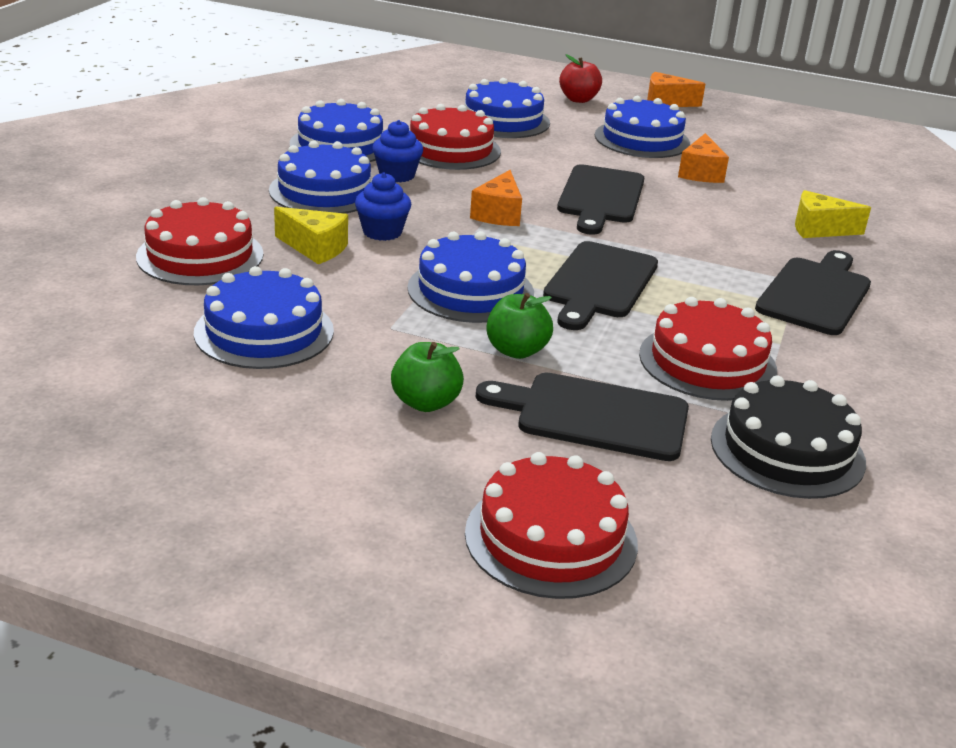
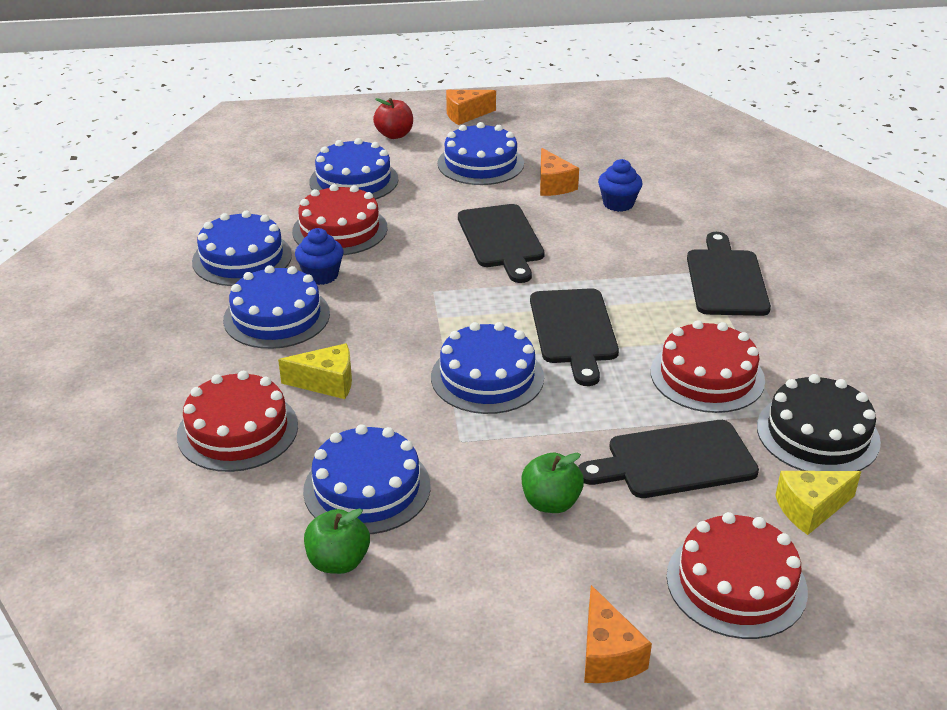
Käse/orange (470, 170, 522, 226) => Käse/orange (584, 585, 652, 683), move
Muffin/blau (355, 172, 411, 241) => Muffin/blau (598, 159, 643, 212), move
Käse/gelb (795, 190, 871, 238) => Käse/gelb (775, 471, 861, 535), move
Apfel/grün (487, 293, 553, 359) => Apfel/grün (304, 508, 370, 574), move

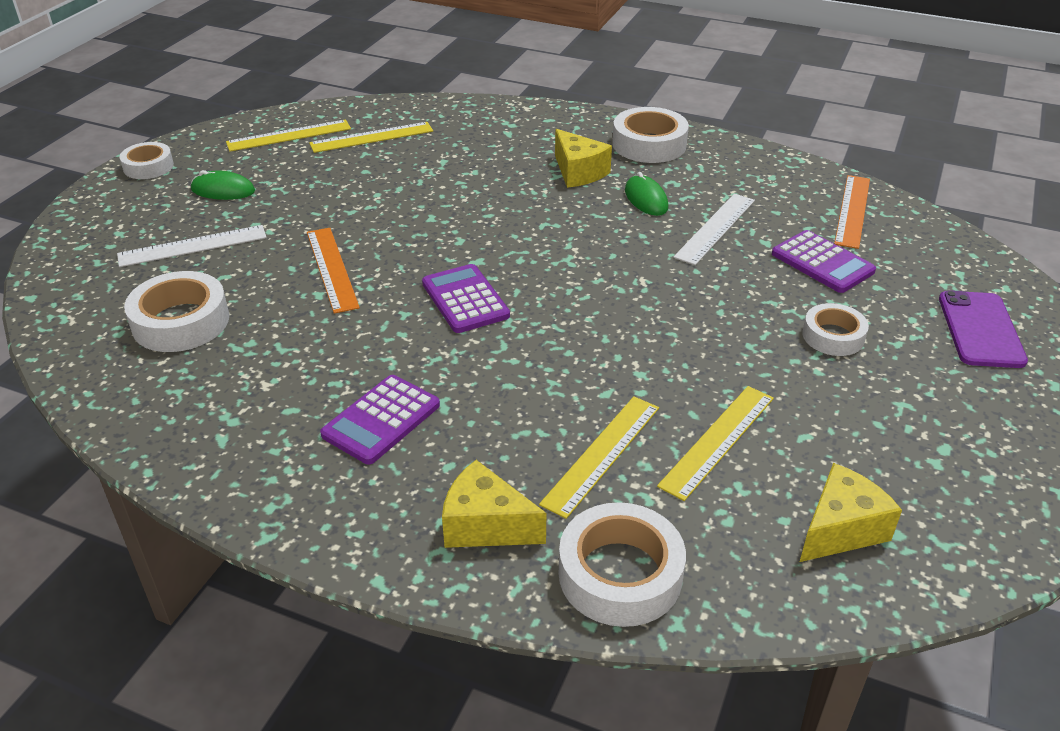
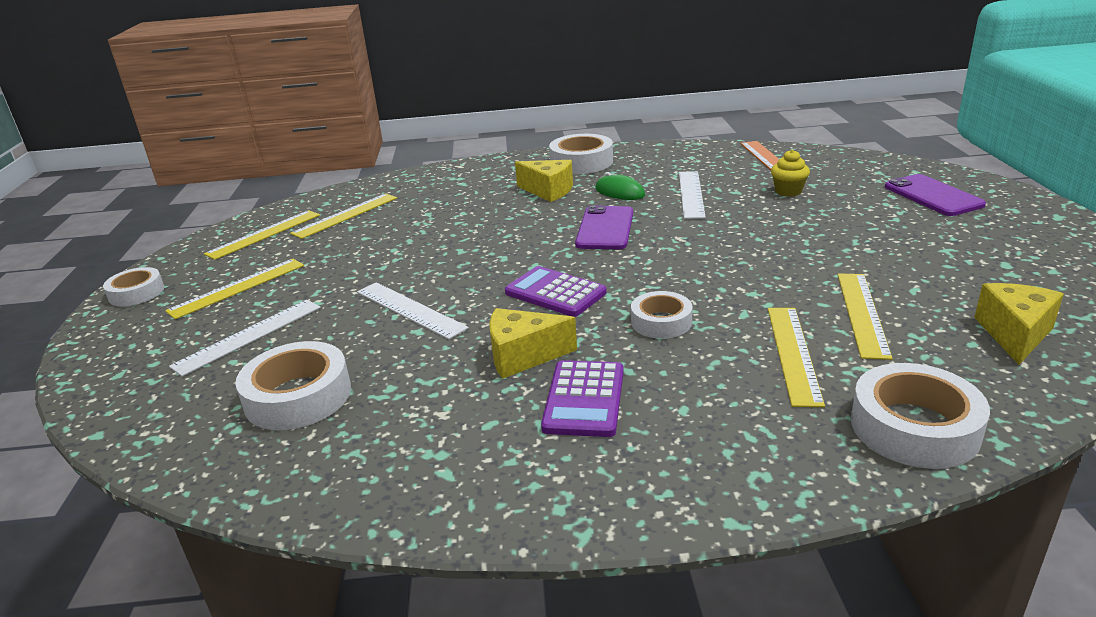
Computermaus/grün (191, 170, 255, 200) => Lineal/gelb (165, 259, 304, 319)
Lineal/orange (307, 228, 360, 314) => Lineal/weiß (357, 282, 469, 340)
Taschenrechner/lila (772, 230, 876, 293) => Muffin/gelb (771, 150, 810, 197)
Klebeband/weiß (802, 303, 869, 356) => Klebeband/weiß (631, 291, 693, 339), move
Käse/gelb (442, 460, 546, 548) => Käse/gelb (489, 308, 577, 379), move
nothing => Handy/lila (575, 205, 633, 249)

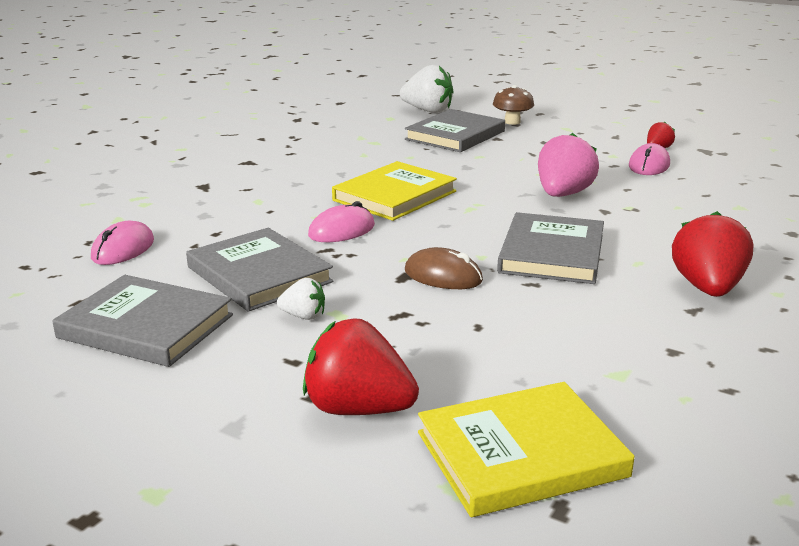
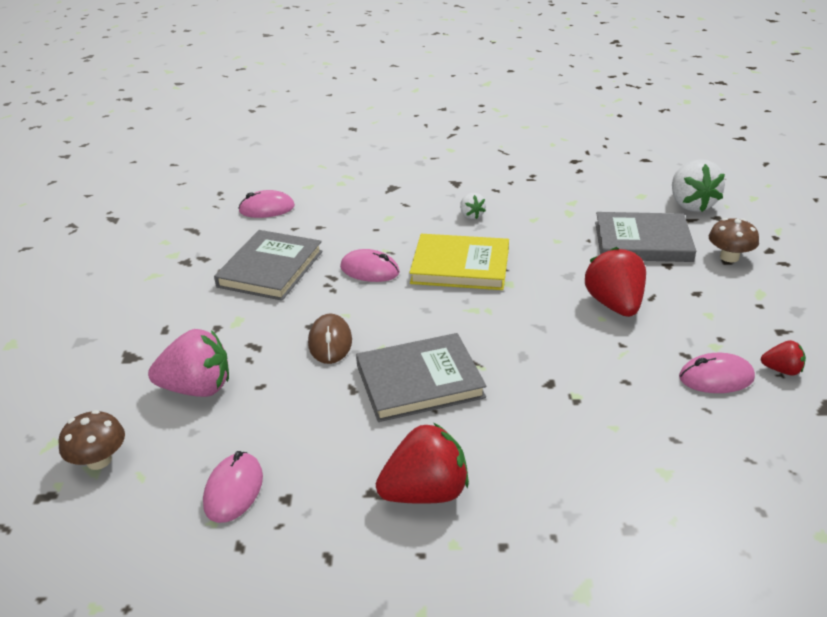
Erdbeere/rosa (538, 133, 599, 197) => Erdbeere/rosa (148, 329, 229, 397), move
Buch/grau (52, 275, 233, 367) => nothing
Erdbeere/weiß (277, 278, 325, 320) => Erdbeere/weiß (460, 193, 486, 219), move
Erdbeere/rot (303, 318, 419, 415) => Erdbeere/rot (585, 247, 646, 317), move
Buch/gelb (418, 382, 635, 517) => Pilz/braun (58, 410, 125, 470)
nothing => Computermaus/rosa (203, 451, 263, 523)

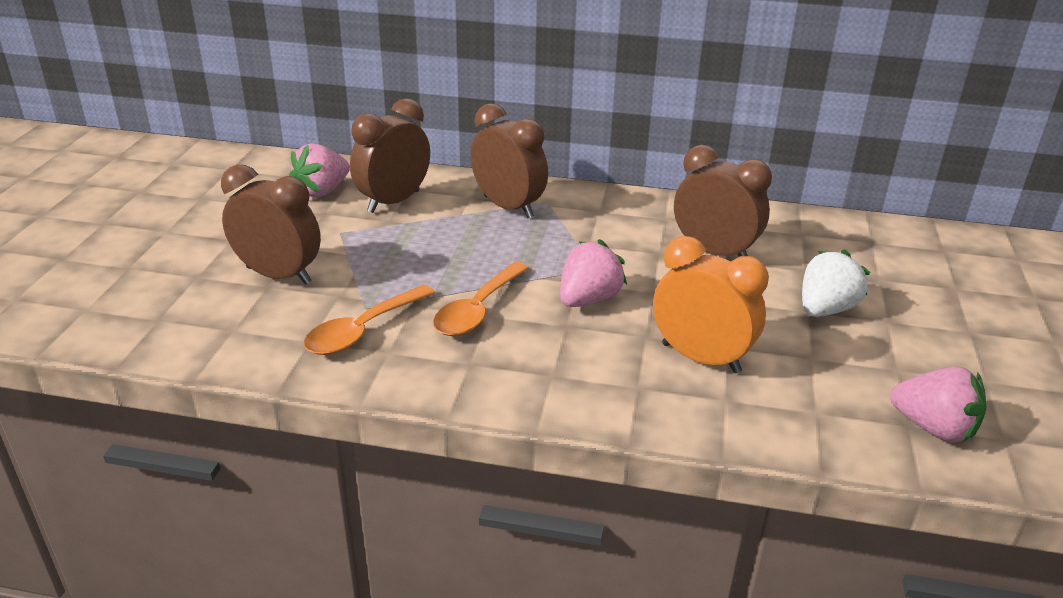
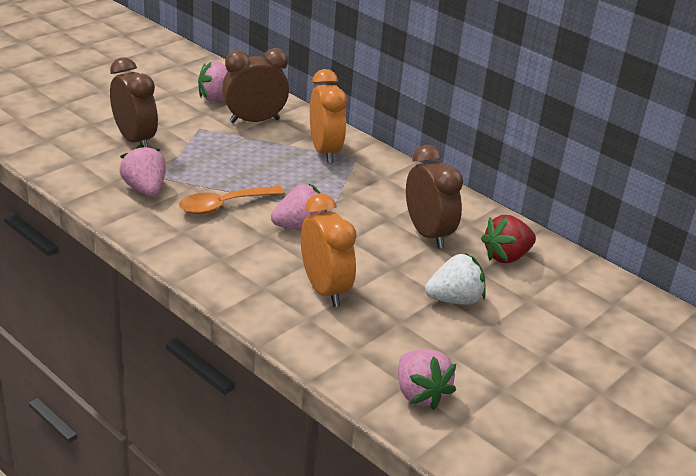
Wecker/braun (471, 103, 548, 218) => Wecker/orange (310, 69, 347, 163)
Löffel/orange (304, 284, 435, 355) => Erdbeere/rosa (120, 144, 166, 196)
nothing => Erdbeere/rot (481, 215, 536, 263)

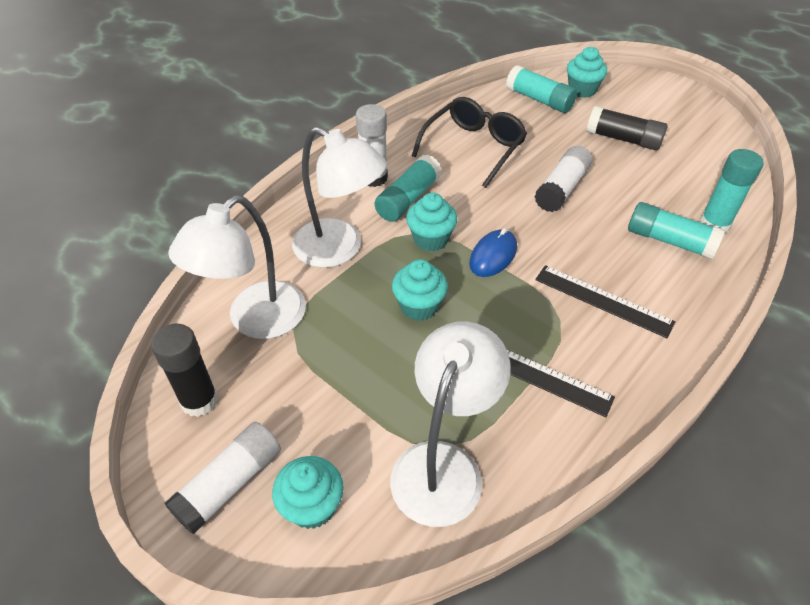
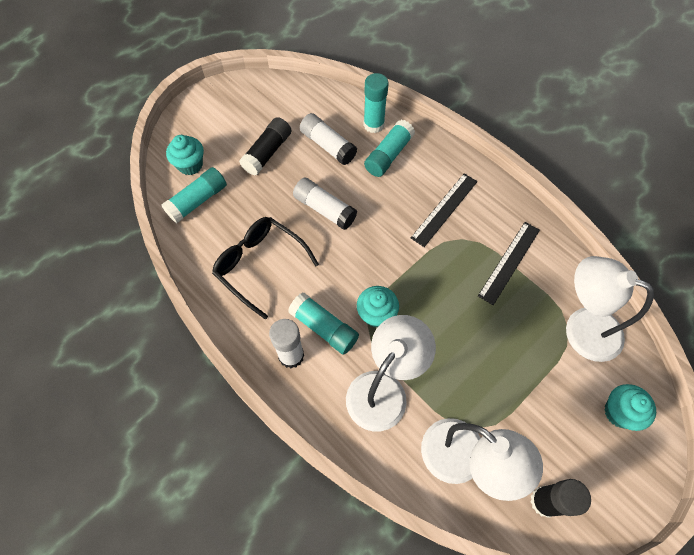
Computermaus/blau (469, 228, 517, 277) => nothing
Muffin/türkis (392, 259, 448, 321) => nothing
Klebestift/weiß (165, 422, 281, 534) => Klebestift/weiß (300, 113, 357, 165), move

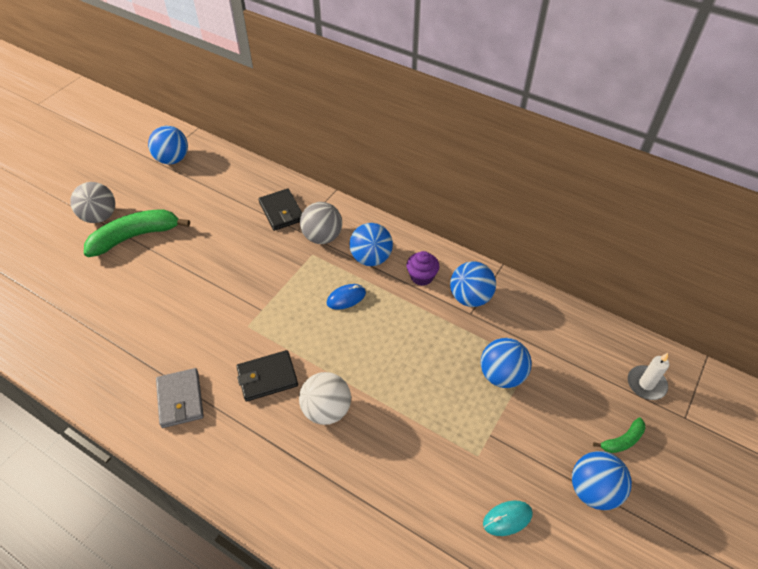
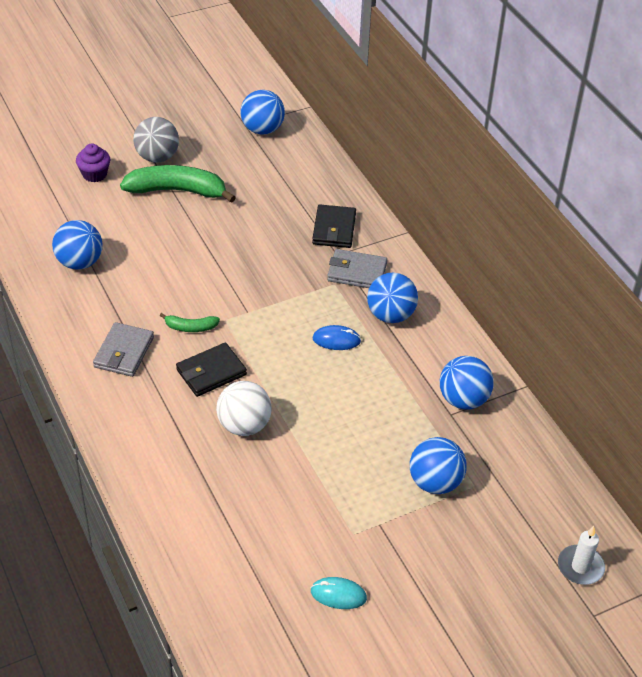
Ball/grau (300, 202, 342, 244) => Geldbörse/grau (327, 249, 387, 288)
Muffin/lila (406, 251, 440, 286) => Muffin/lila (76, 144, 110, 182), move
Geldbörse/schwarz (236, 350, 298, 402) => Geldbörse/schwarz (176, 343, 247, 397), 45 degrees counterclockwise
Banane/grün (593, 417, 646, 453) => Banane/grün (160, 313, 220, 332), move
Ball/blau (572, 451, 632, 510) => Ball/blau (52, 220, 102, 270), move

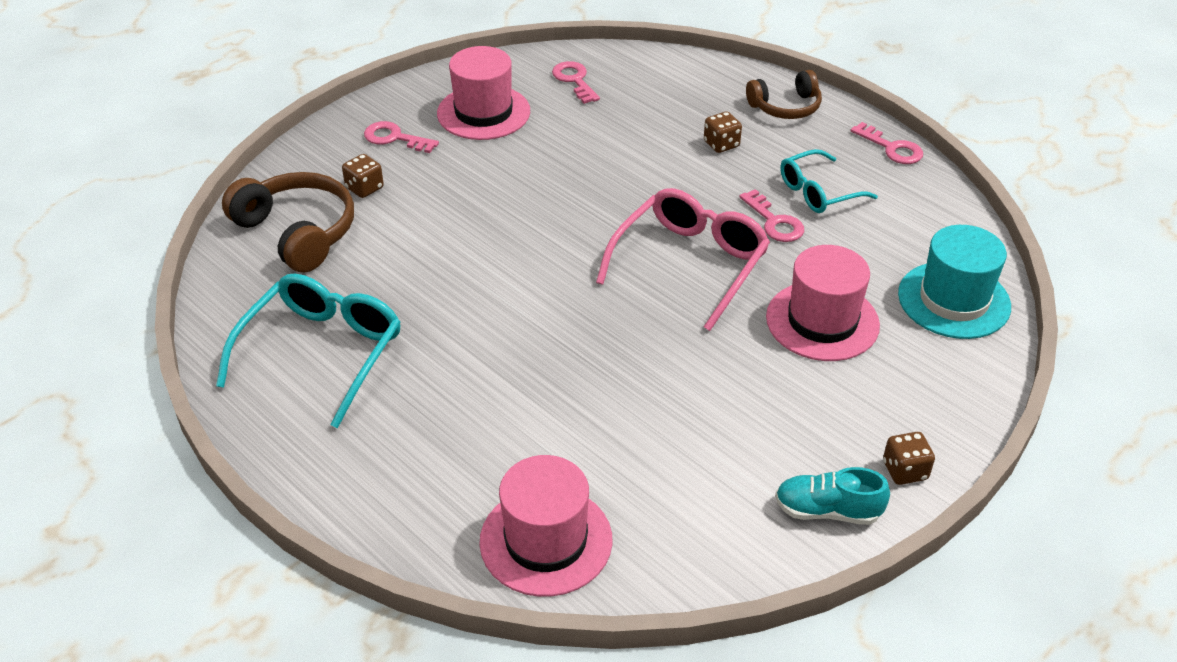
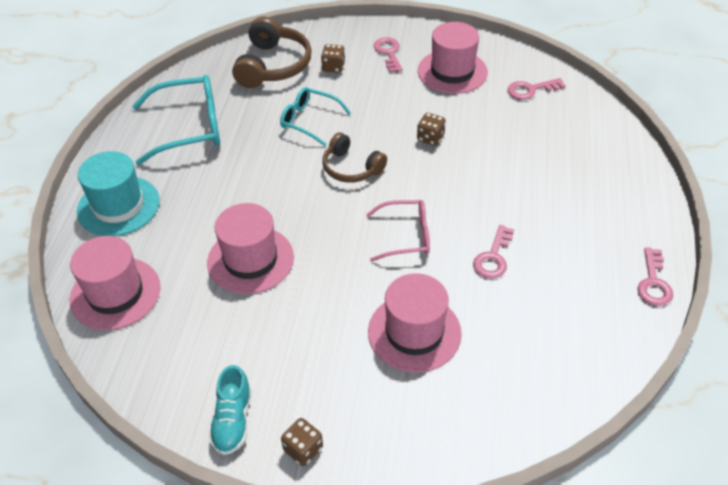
Schlüssel/rosa (552, 61, 600, 104) => Schlüssel/rosa (508, 78, 565, 100), 135 degrees counterclockwise
Kopfhörer/braun (746, 70, 822, 119) => Kopfhörer/braun (323, 133, 387, 183), move
Spielwürfel/braun (704, 112, 742, 153) => Spielwürfel/braun (417, 113, 446, 146), move
Brille/türkis (780, 149, 878, 213) => Brille/türkis (280, 87, 351, 146), move
Brille/rosa (596, 188, 770, 331) => Brille/rosa (366, 200, 430, 262), x0.62
Hut/türkis (898, 225, 1011, 339) => Hut/türkis (77, 151, 160, 236), move
Schuh/türkis (775, 467, 890, 525) => Schuh/türkis (209, 365, 252, 455), 150 degrees counterclockwise
nothing => Hut/rosa (207, 203, 294, 294)

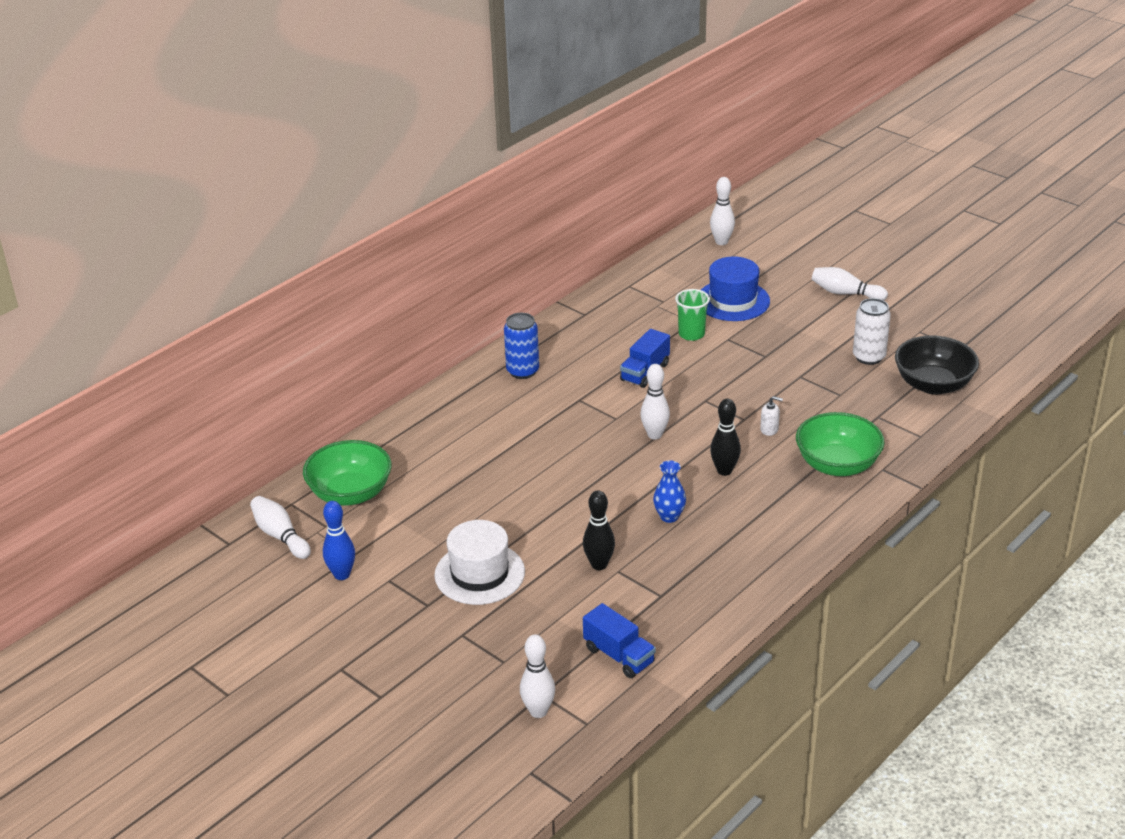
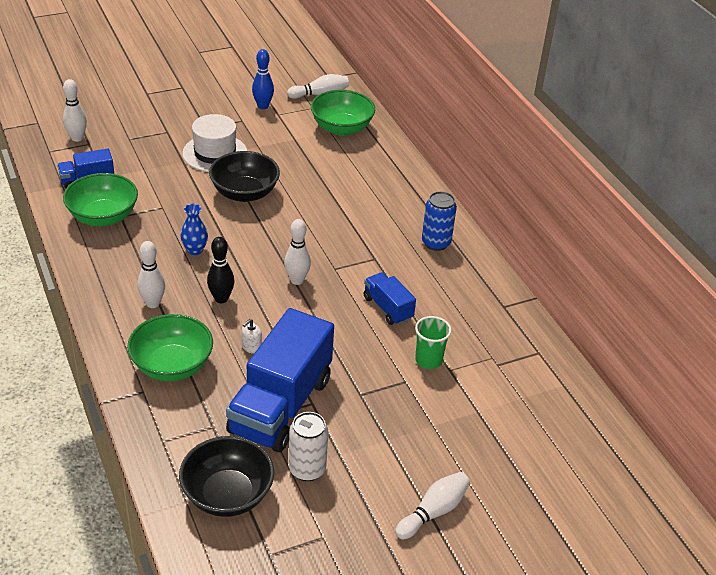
Bowlingkegel/weiß (710, 177, 735, 245) => Bowlingkegel/weiß (137, 241, 165, 308), move
Hut/blau (701, 257, 770, 321) => nothing
Bowlingkegel/schwarz (583, 490, 615, 570) => nothing
nothing => Schüssel/schwarz (209, 151, 280, 202)
nothing => Schüssel/grün (63, 173, 138, 226)
nothing => Lastwagen/blau (226, 308, 334, 452)

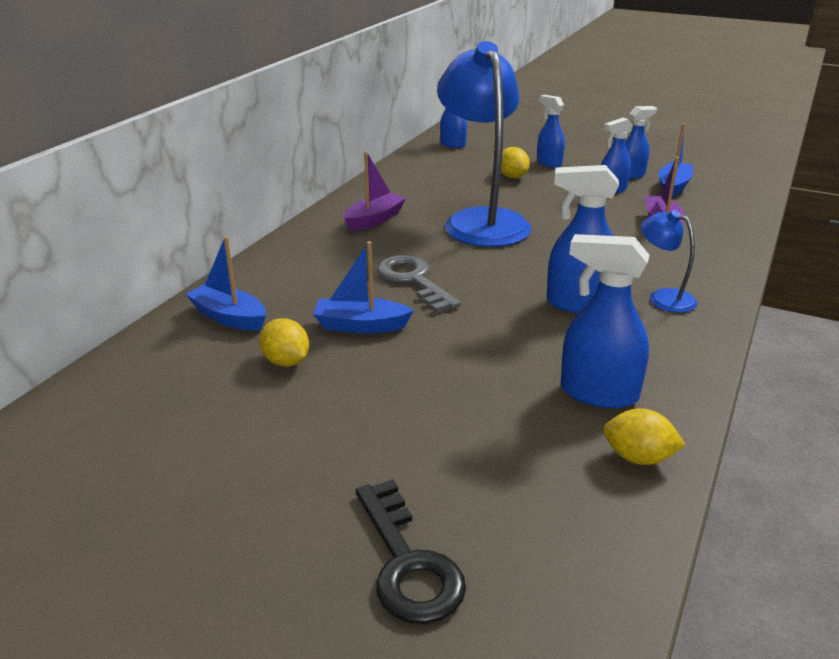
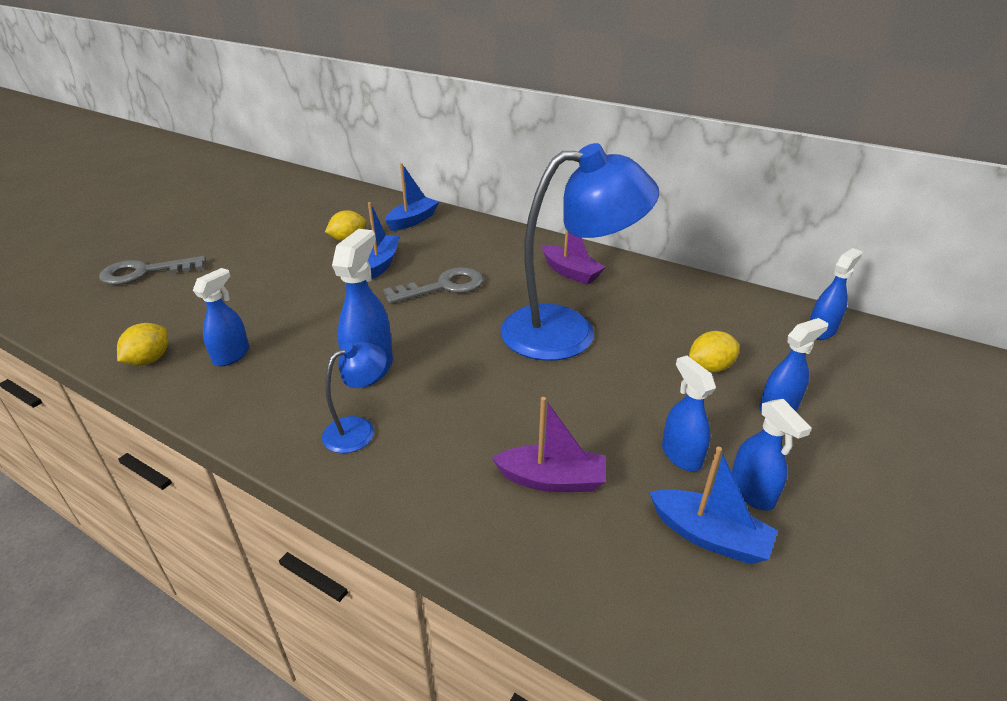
Sprühflasche/blau (560, 234, 650, 408) => Sprühflasche/blau (193, 268, 249, 366), x0.66
Schlüssel/schwarz (356, 479, 466, 624) => Schlüssel/grau (99, 256, 206, 285)

